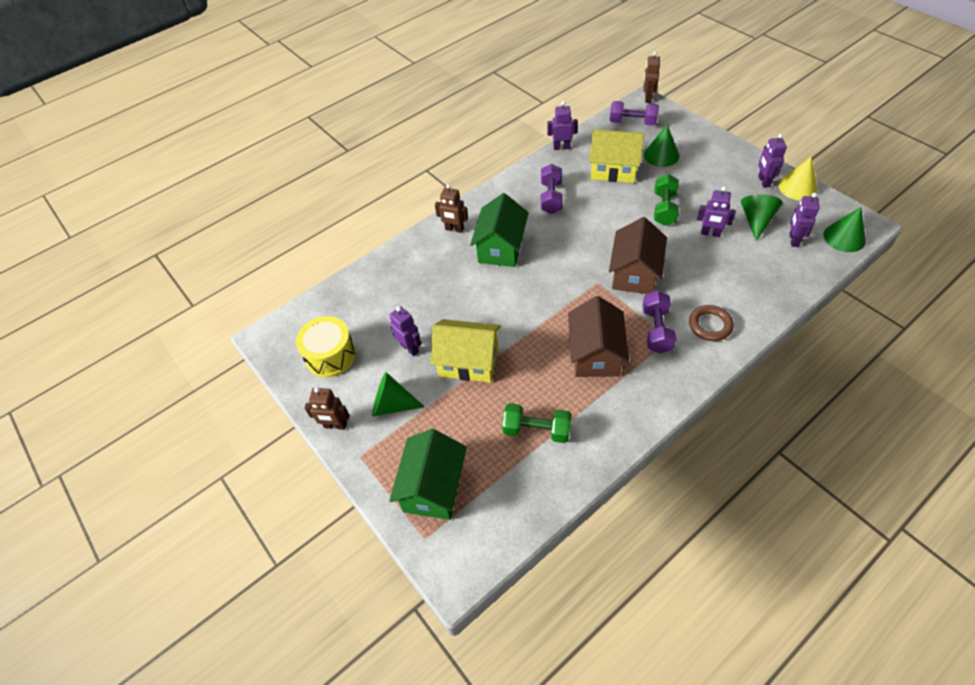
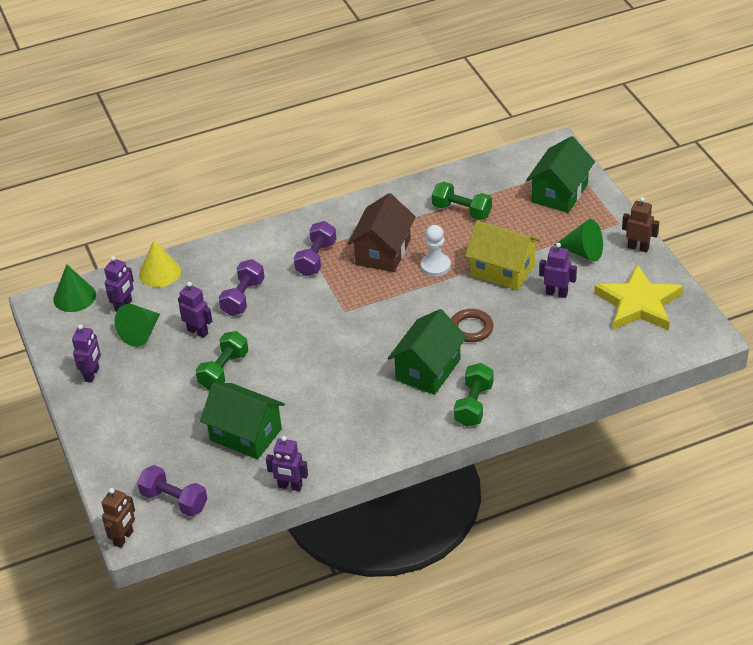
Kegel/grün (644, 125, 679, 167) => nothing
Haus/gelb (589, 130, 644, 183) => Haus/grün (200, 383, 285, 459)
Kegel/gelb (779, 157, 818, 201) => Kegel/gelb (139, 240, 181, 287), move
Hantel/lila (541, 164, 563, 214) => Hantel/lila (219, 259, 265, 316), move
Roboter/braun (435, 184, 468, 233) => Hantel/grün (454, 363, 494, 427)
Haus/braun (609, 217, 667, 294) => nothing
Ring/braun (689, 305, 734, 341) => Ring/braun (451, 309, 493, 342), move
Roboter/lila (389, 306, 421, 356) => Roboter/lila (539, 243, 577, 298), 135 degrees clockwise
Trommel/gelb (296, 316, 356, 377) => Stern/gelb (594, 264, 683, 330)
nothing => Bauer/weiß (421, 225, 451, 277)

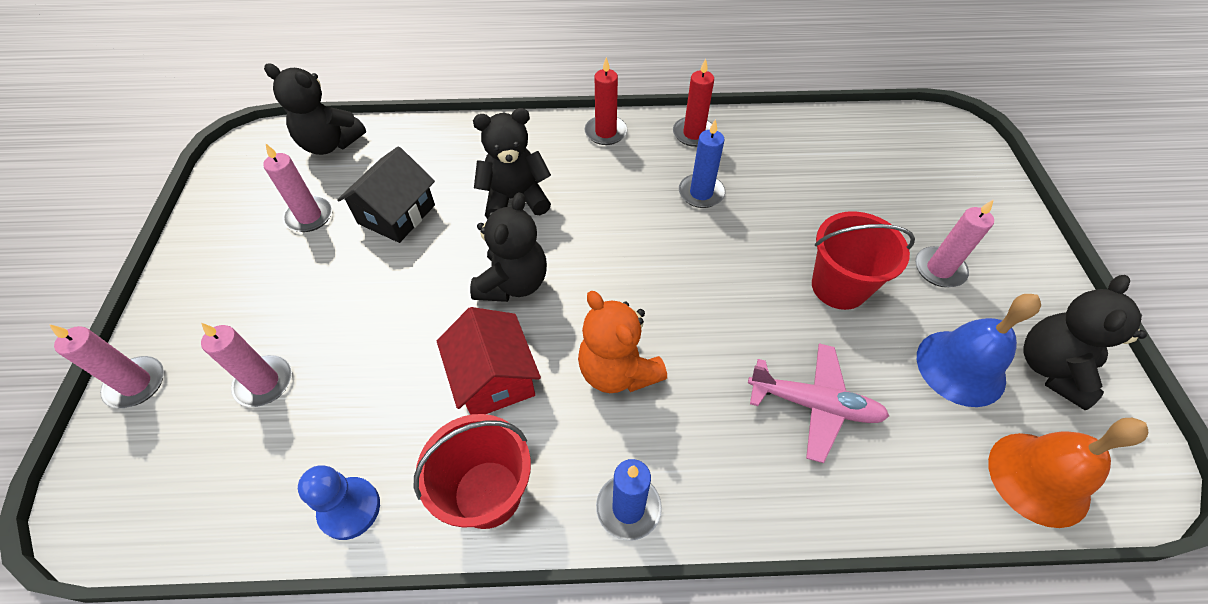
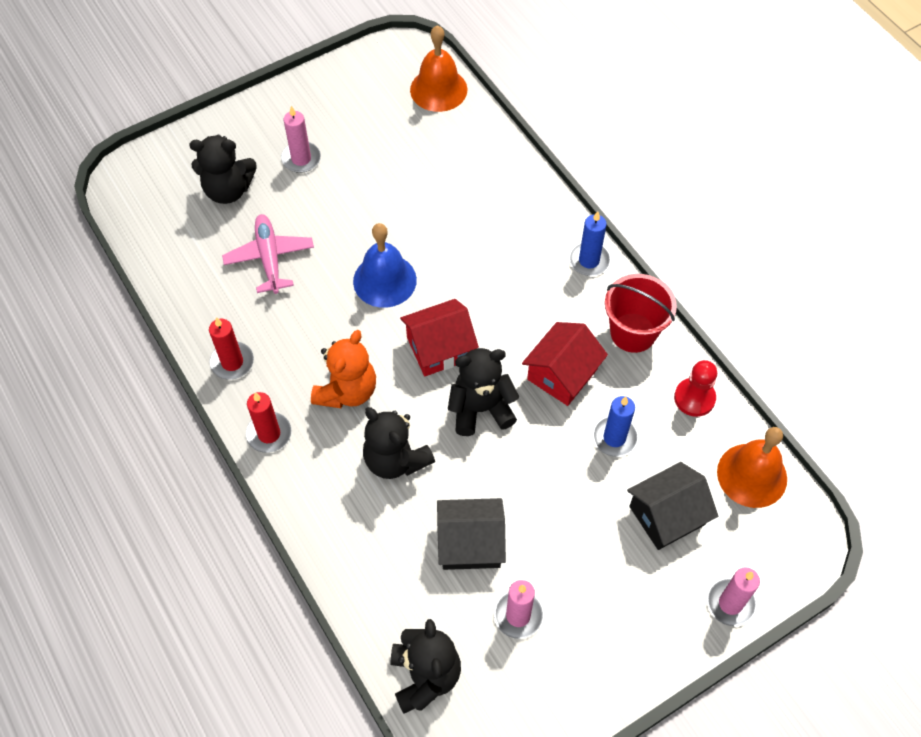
Kerze/blau (679, 119, 725, 208) => Kerze/blau (592, 396, 638, 457), move
Eimer/rot (812, 211, 915, 310) => nothing
Teddybär/schwarz (1024, 275, 1147, 410) => Teddybär/schwarz (189, 135, 257, 204), move
Teddybär/orange (578, 291, 667, 393) => Teddybär/orange (311, 330, 376, 408), move
Glocke/blau (917, 294, 1041, 407) => Glocke/blau (353, 223, 417, 308), move
Kerze/rosa (201, 323, 292, 407) => Haus/schwarz (627, 462, 718, 550)
Flugzeug/rosa (748, 343, 889, 463) => Flugzeug/rosa (222, 214, 314, 294), move
Bauer/blau (298, 465, 380, 540) => Bauer/rot (674, 360, 717, 417)
nothing => Haus/rot (400, 299, 479, 376)
nothing => Glocke/orange (717, 427, 787, 508)

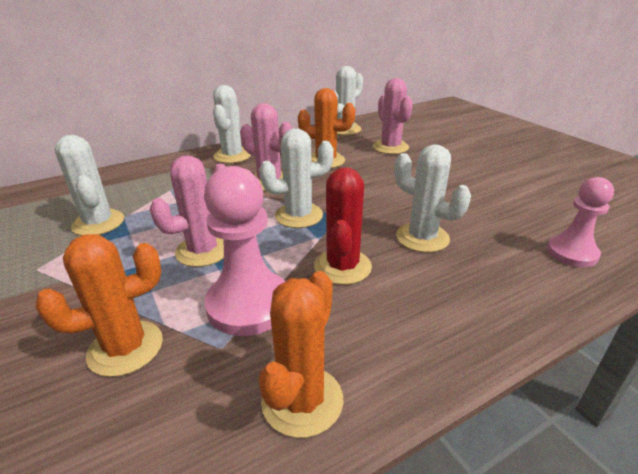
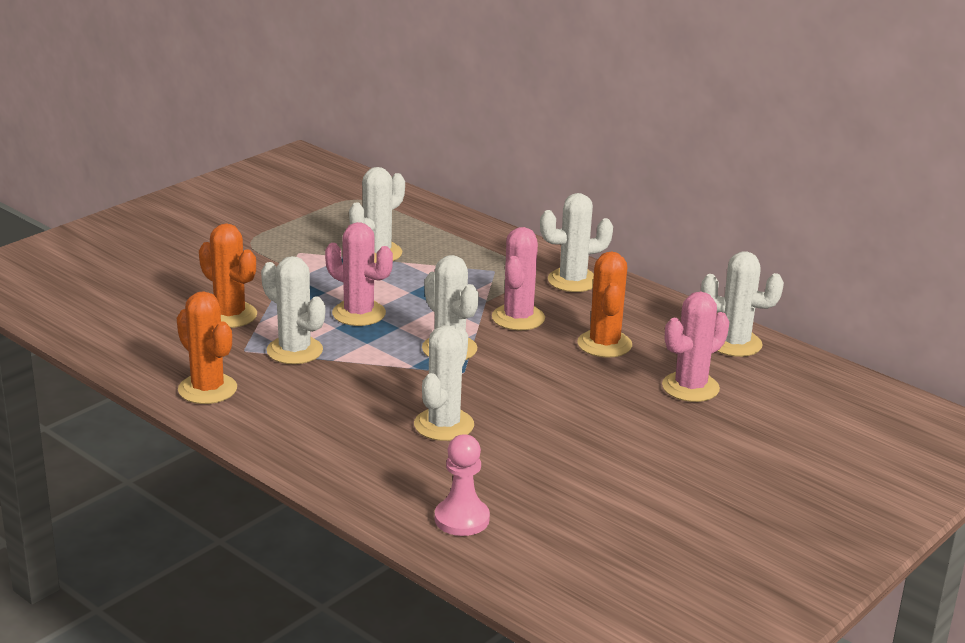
Bauer/rosa (204, 166, 285, 336) => Kaktus/weiß (261, 256, 325, 364)
Kaktus/rot (314, 167, 372, 285) => nothing
Kaktus/orange (259, 271, 343, 438) => Kaktus/orange (177, 291, 237, 404), 45 degrees clockwise

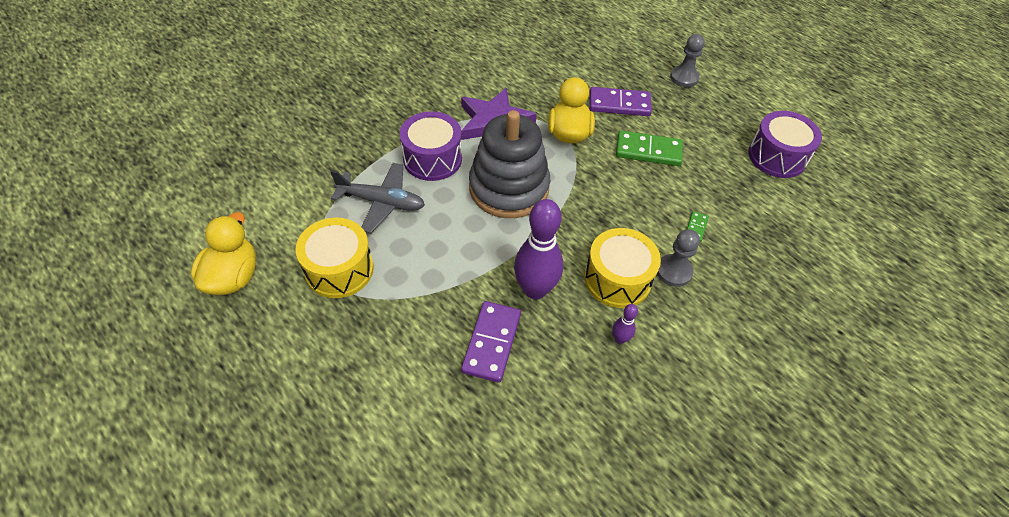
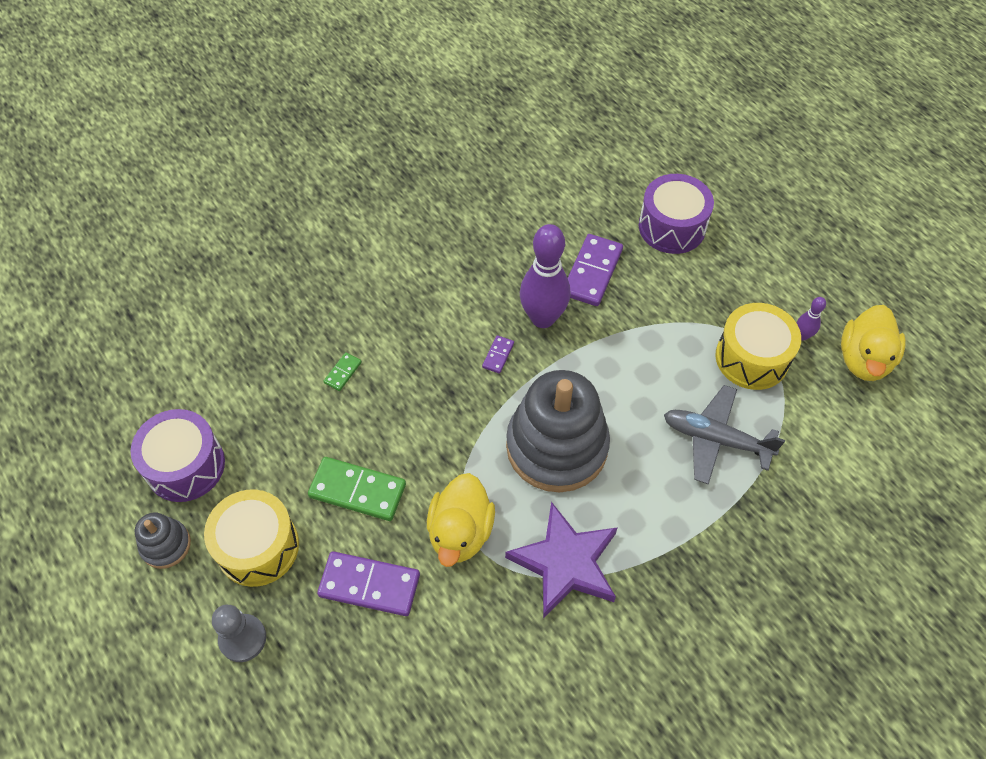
Trommel/lila (400, 111, 462, 181) => Trommel/lila (639, 174, 714, 254), move
Trommel/gelb (585, 228, 661, 308) => Trommel/gelb (204, 490, 299, 587), move
Bauer/grau (657, 229, 700, 287) => nothing
Bowlingkegel/lila (612, 304, 638, 344) => Bowlingkegel/lila (797, 297, 826, 340), move
nothing => Dominostein/lila (482, 335, 514, 374)
nothing => Stapelspielzeug/grau (135, 513, 191, 569)

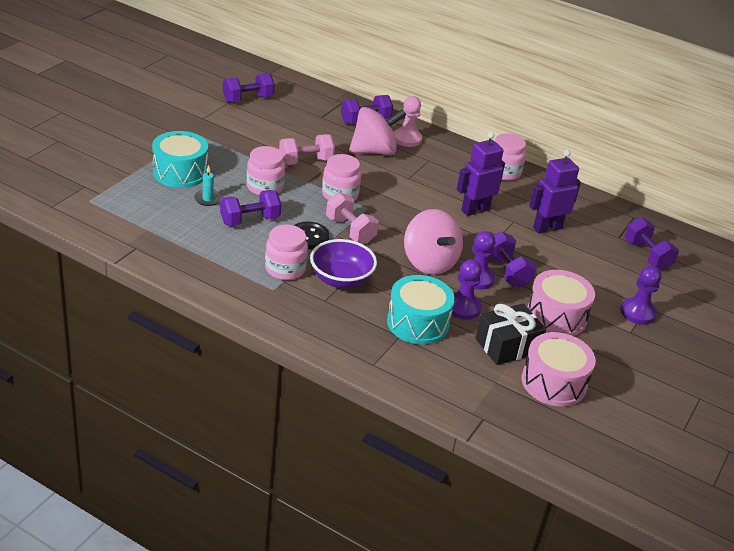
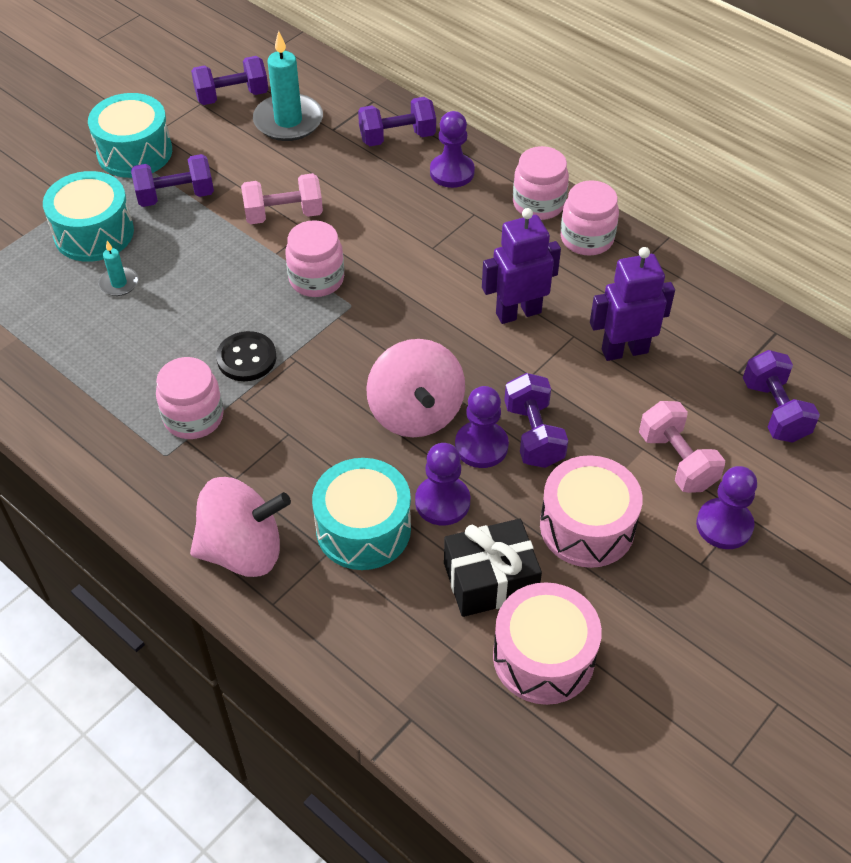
Bauer/rosa (394, 96, 422, 147) => Bauer/lila (430, 111, 475, 188)
Kreisel/rosa (349, 107, 407, 155) => Kreisel/rosa (190, 477, 291, 577), move
Einmachglas/rosa (246, 146, 285, 196) => Einmachglas/rosa (513, 146, 569, 220), move
Hantel/lila (220, 190, 281, 226) => Hantel/lila (131, 154, 214, 207), move
Hantel/rosa (326, 192, 379, 244) => Hantel/rosa (639, 401, 725, 493), move
Schüssel/lila (310, 239, 377, 288) => nothing
nothing => Kerze/türkis (253, 31, 323, 141)
nothing => Trommel/türkis (88, 93, 172, 178)

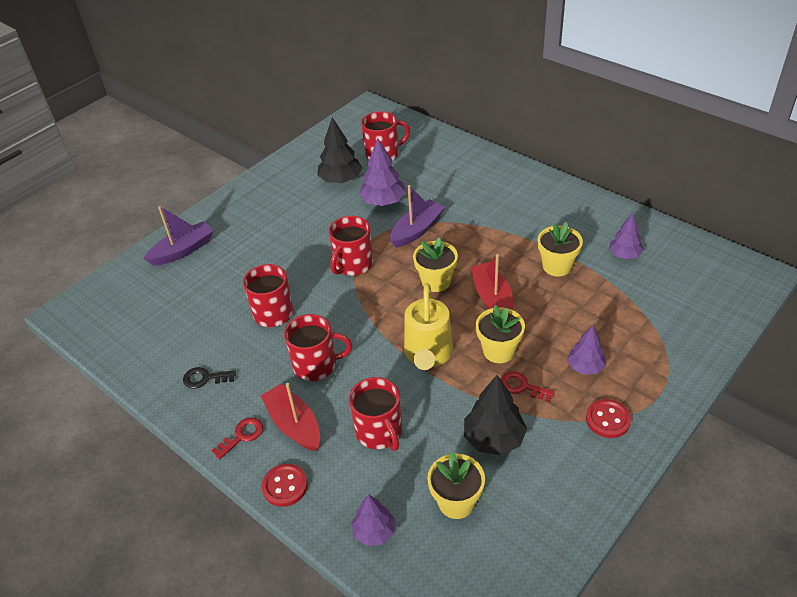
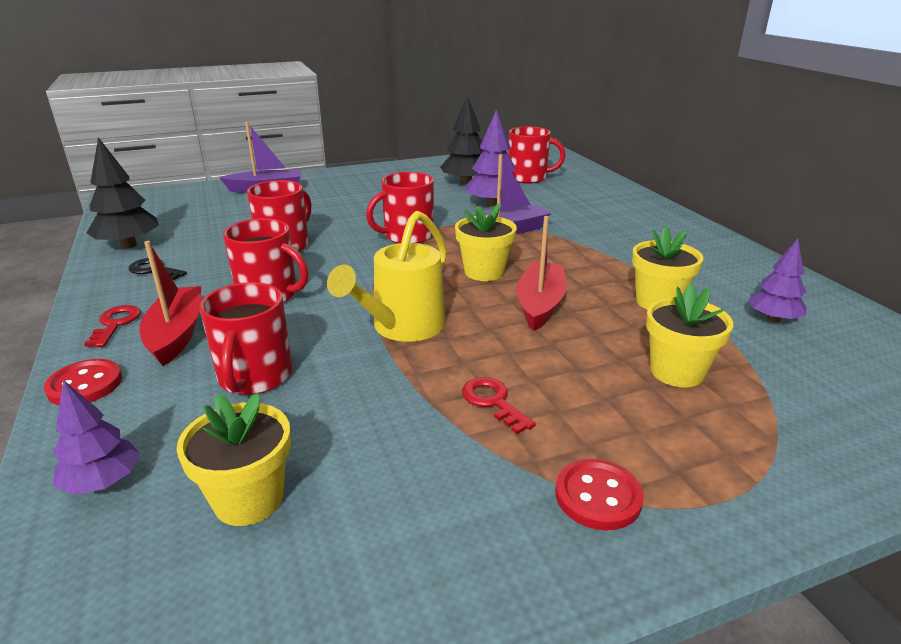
Blumentopf/gelb (476, 305, 525, 363) => Blumentopf/gelb (646, 283, 733, 388), move
Baum/lila (567, 325, 606, 375) => nothing
Baum/schwarz (464, 375, 527, 455) => Baum/schwarz (87, 137, 159, 249), move
Schlüssel/rot (212, 417, 263, 459) => Schlüssel/rot (84, 305, 141, 347), 75 degrees counterclockwise

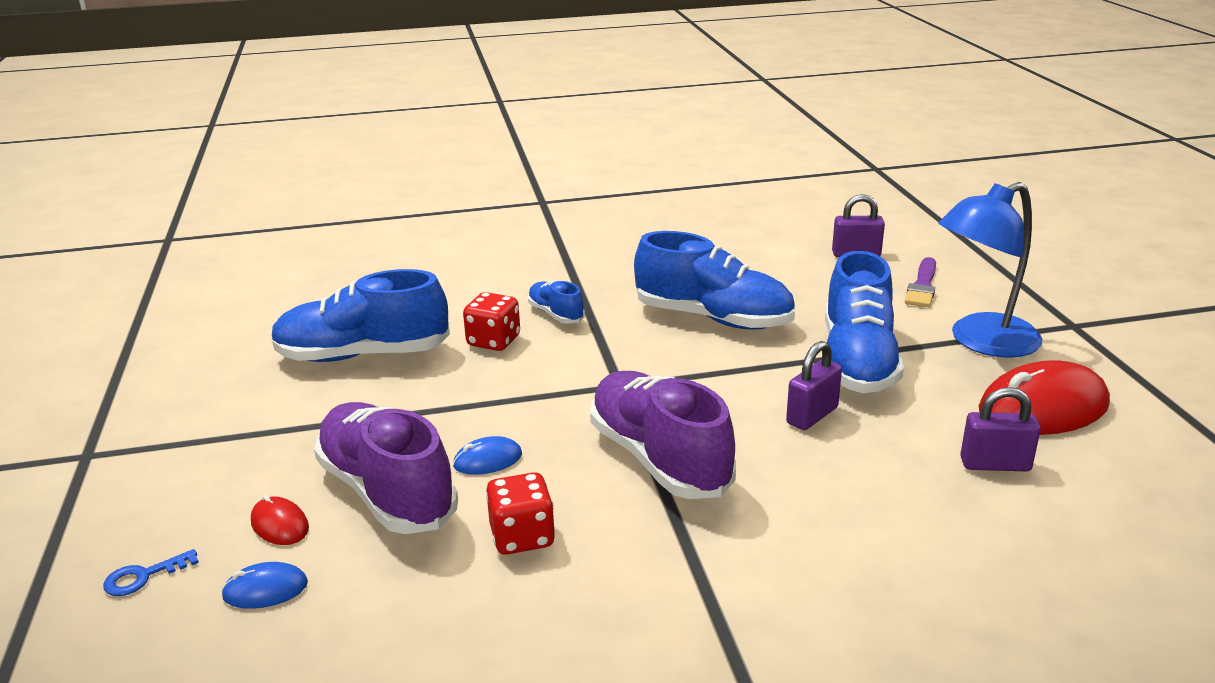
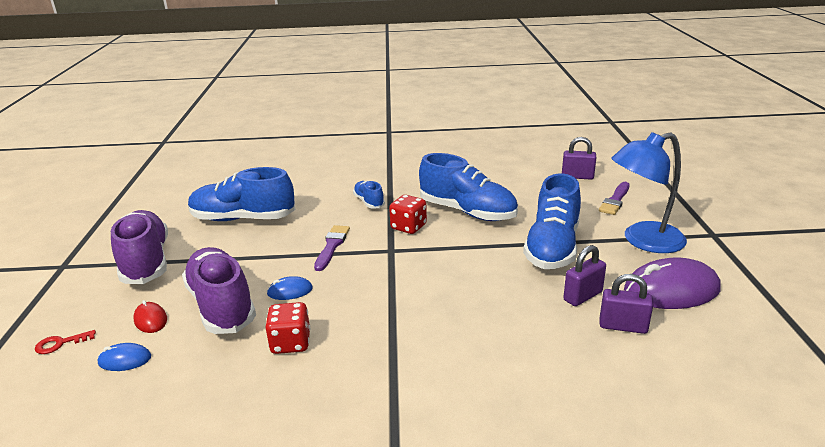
Spielwürfel/rot (463, 292, 520, 351) => Spielwürfel/rot (389, 195, 427, 234), move
Vorhängeschloss/lila (786, 341, 842, 430) => Vorhängeschloss/lila (563, 245, 606, 306), move
Computermaus/rot (979, 360, 1110, 435) => Computermaus/lila (624, 257, 721, 309)
Schuh/lila (590, 371, 736, 499) => Schuh/lila (111, 210, 168, 284), move
Schlüssel/blau (103, 549, 199, 596) => Schlüssel/rot (35, 330, 96, 354)
nothing => Pinsel/lila (314, 225, 350, 271)

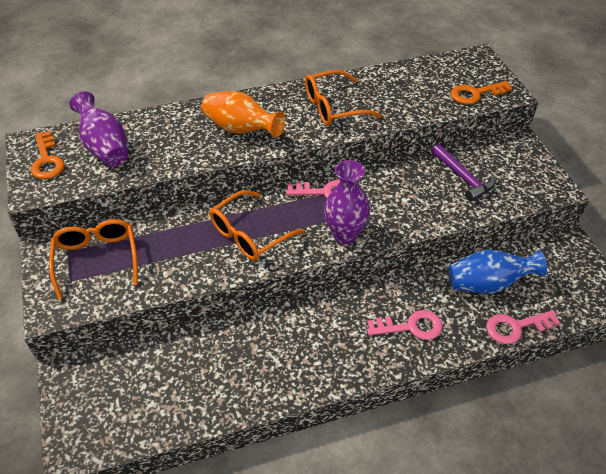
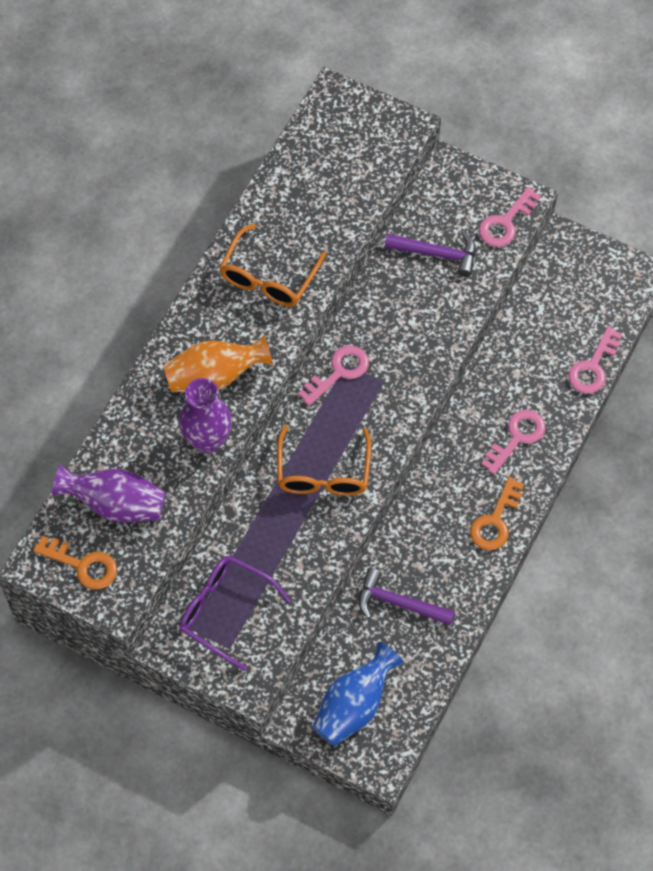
Schlüssel/orange (451, 81, 512, 104) => Schlüssel/orange (470, 477, 524, 550), move
Vase/lila (324, 160, 370, 244) => Vase/lila (179, 378, 232, 454), move
Brille/orange (49, 219, 138, 300) => Brille/lila (179, 555, 291, 671)
Vase/blau (448, 250, 547, 294) => Vase/blau (312, 642, 404, 746), move
nothing => Schlüssel/rosa (479, 187, 541, 247)
nothing => Hammer/lila (359, 568, 455, 625)

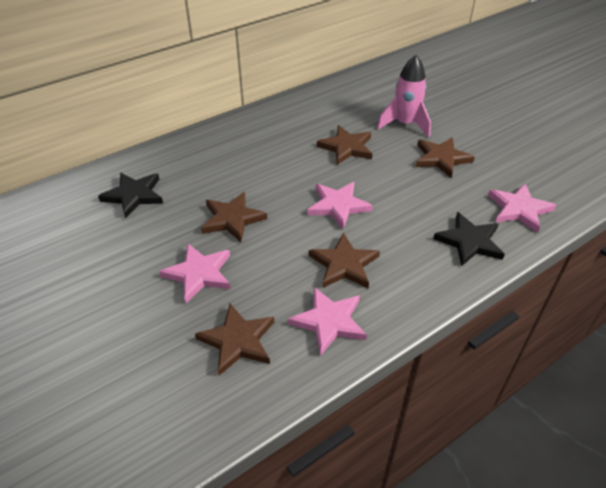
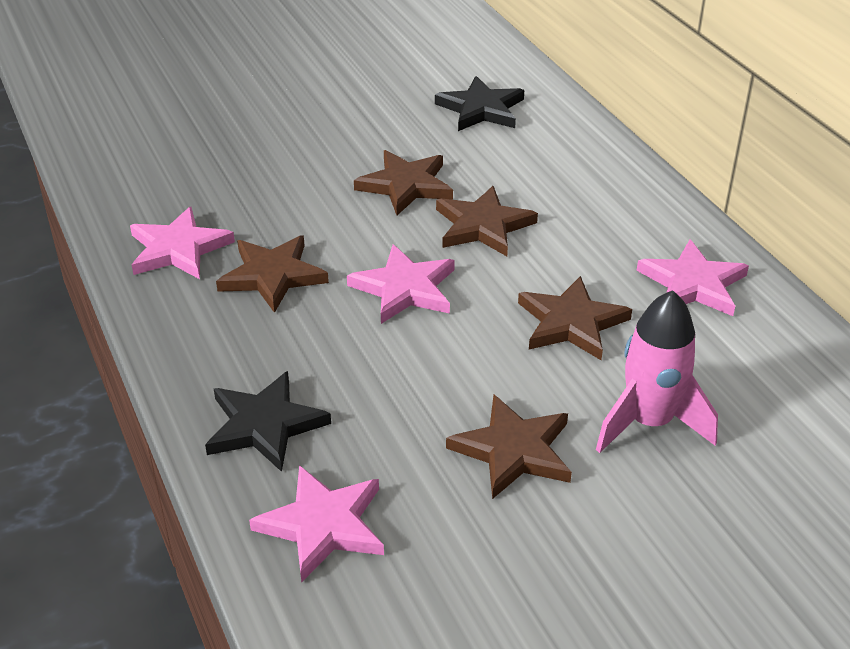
Stern/rosa (159, 244, 230, 303) => Stern/rosa (637, 239, 749, 316), move
Stern/braun (195, 303, 274, 376) => Stern/braun (436, 186, 538, 256), move

